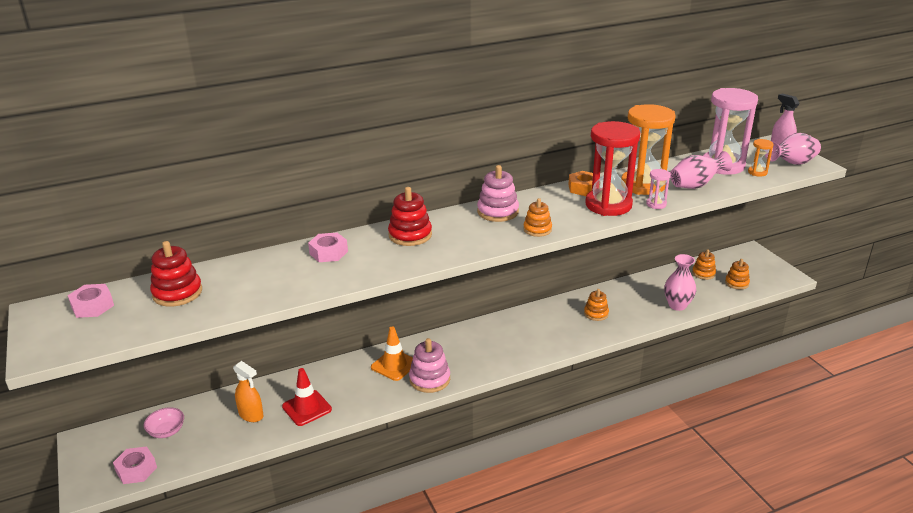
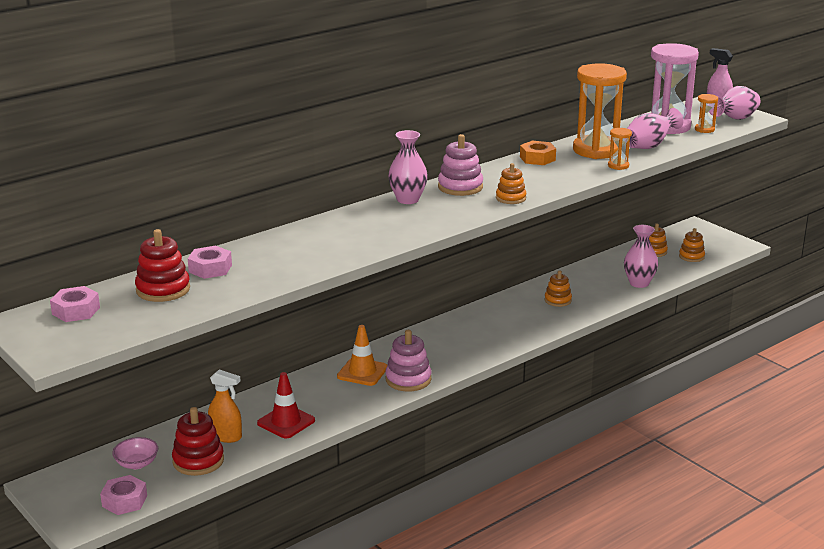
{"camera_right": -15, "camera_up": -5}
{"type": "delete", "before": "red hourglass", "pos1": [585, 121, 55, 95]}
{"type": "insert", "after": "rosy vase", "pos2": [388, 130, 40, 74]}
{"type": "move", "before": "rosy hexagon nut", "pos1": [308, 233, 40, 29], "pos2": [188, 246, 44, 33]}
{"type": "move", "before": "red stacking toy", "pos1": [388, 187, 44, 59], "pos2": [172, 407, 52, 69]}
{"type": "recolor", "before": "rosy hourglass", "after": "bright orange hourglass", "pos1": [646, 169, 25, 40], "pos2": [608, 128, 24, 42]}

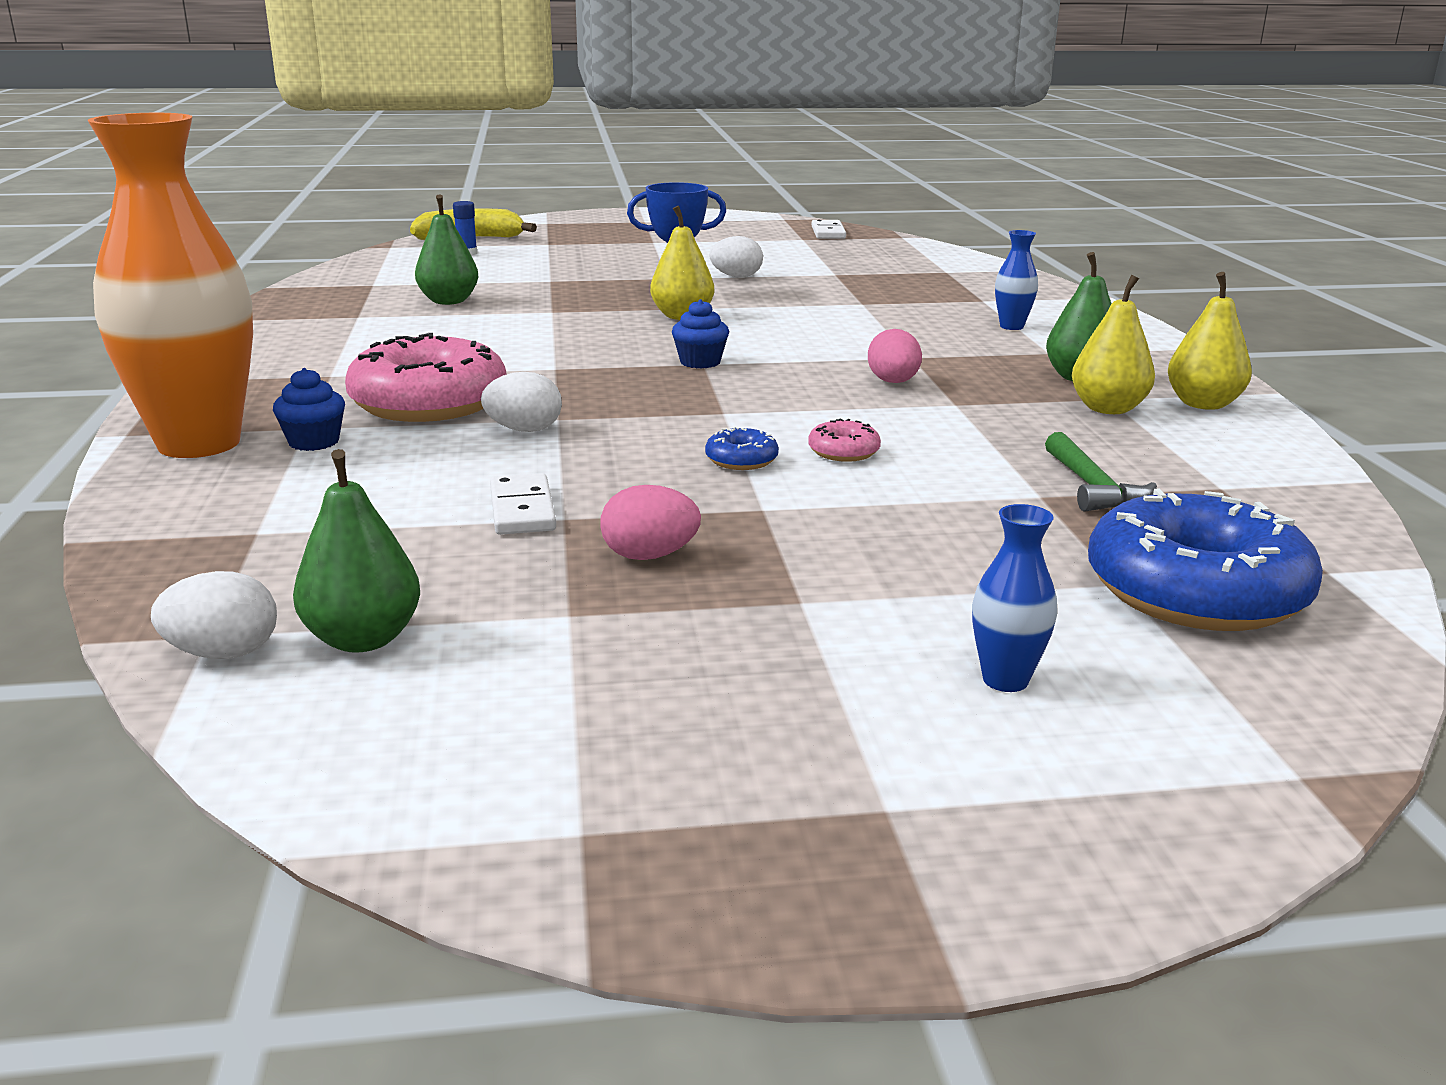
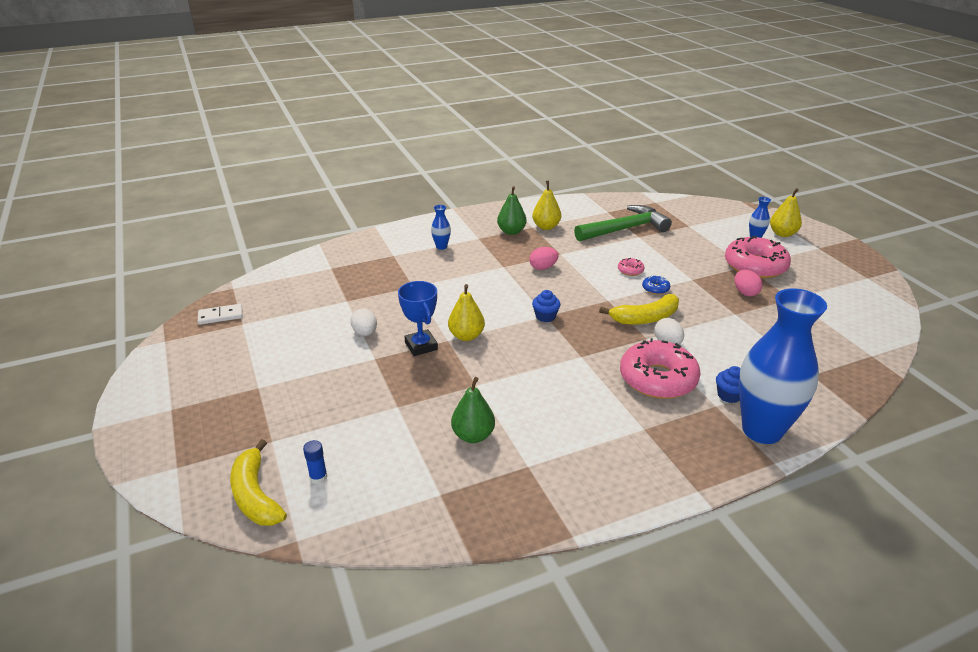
{"camera_right": -105, "camera_up": 10}
{"type": "delete", "before": "white egg", "pos1": [151, 571, 126, 88]}
{"type": "delete", "before": "emerald pear fruit", "pos1": [293, 449, 127, 204]}
{"type": "delete", "before": "white domino piece", "pos1": [490, 473, 66, 62]}
{"type": "delete", "before": "royal blue glazed donut", "pos1": [1088, 489, 235, 142]}
{"type": "insert", "after": "yellow banana", "pos2": [599, 294, 80, 31]}
{"type": "insert", "after": "rosy glazed donut", "pos2": [725, 235, 66, 44]}
{"type": "move", "before": "yellow pear fruit", "pos1": [1168, 272, 84, 138], "pos2": [770, 188, 32, 49]}
{"type": "recolor", "before": "bright orange vase", "after": "royal blue vase", "pos1": [88, 113, 165, 345], "pos2": [739, 288, 88, 156]}
{"type": "resize", "before": "emerald carpenter's hammer", "pos1": [1045, 432, 112, 79], "pos2": [574, 205, 98, 37], "scale": 1.93}

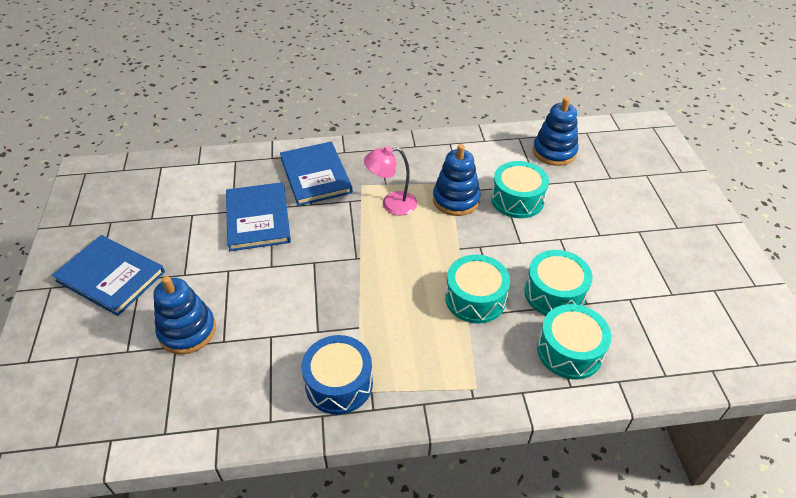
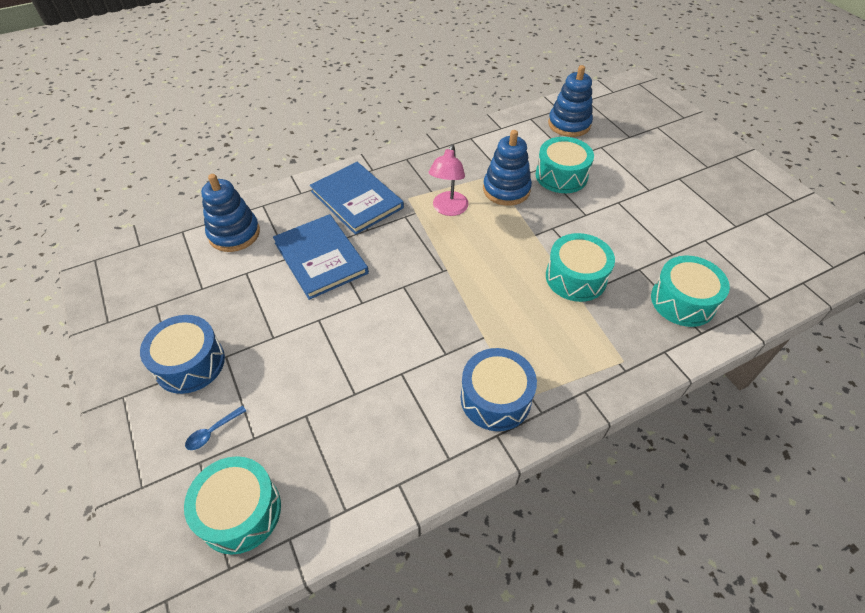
{"camera_right": -20, "camera_up": 5}
{"type": "insert", "after": "royal blue tablespoon", "pos2": [185, 406, 61, 44]}
{"type": "move", "before": "royal blue stacking toy", "pos1": [153, 276, 63, 79], "pos2": [201, 174, 59, 78]}
{"type": "move", "before": "aqua drum", "pos1": [524, 250, 69, 65], "pos2": [184, 456, 97, 99]}
{"type": "replace", "before": "royal blue hardcover", "after": "royal blue drum", "pos1": [52, 235, 113, 81], "pos2": [140, 315, 85, 79]}
{"type": "rotate", "before": "rosy desk lamp", "pos1": [364, 146, 53, 69], "pos2": [429, 144, 40, 72], "turn": -45}

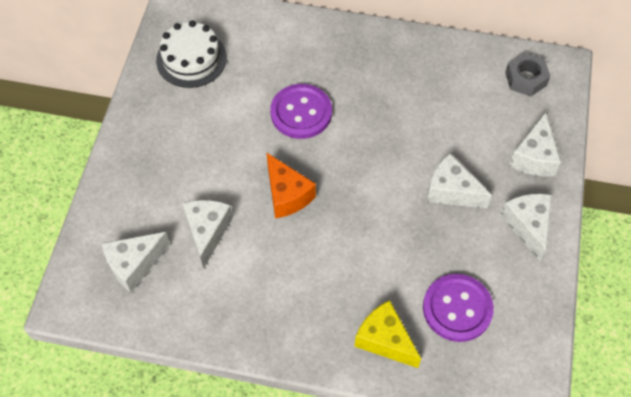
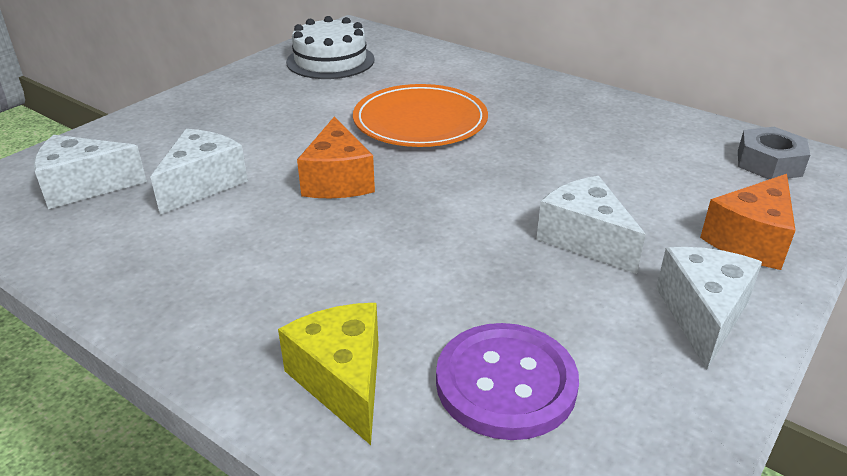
{"camera_right": 25, "camera_up": -25}
{"type": "replace", "before": "violet sewing button", "after": "bright orange plate", "pos1": [270, 84, 62, 55], "pos2": [353, 84, 135, 63]}
{"type": "recolor", "before": "white cheese", "after": "bright orange cheese", "pos1": [509, 112, 52, 65], "pos2": [700, 174, 96, 96]}

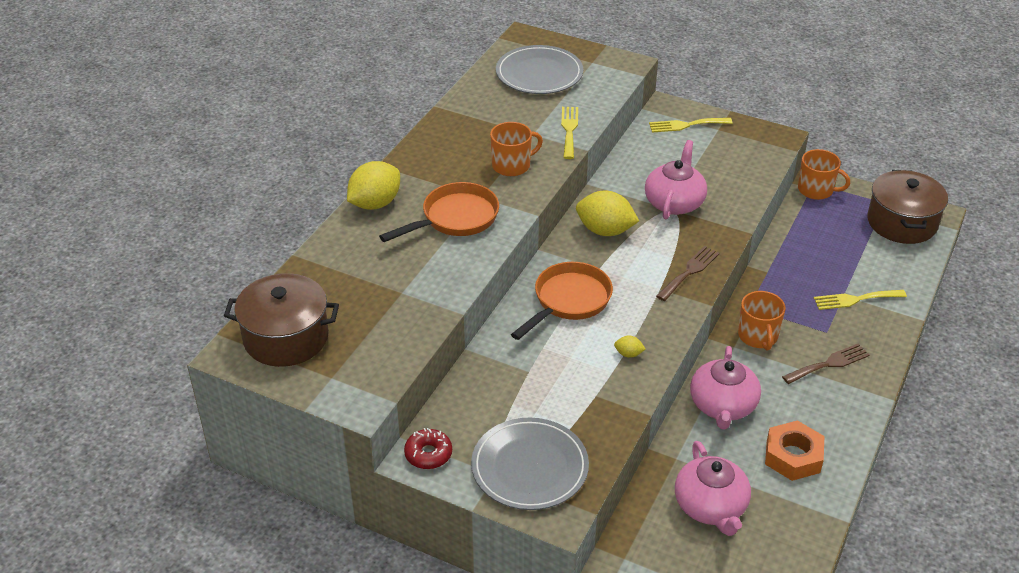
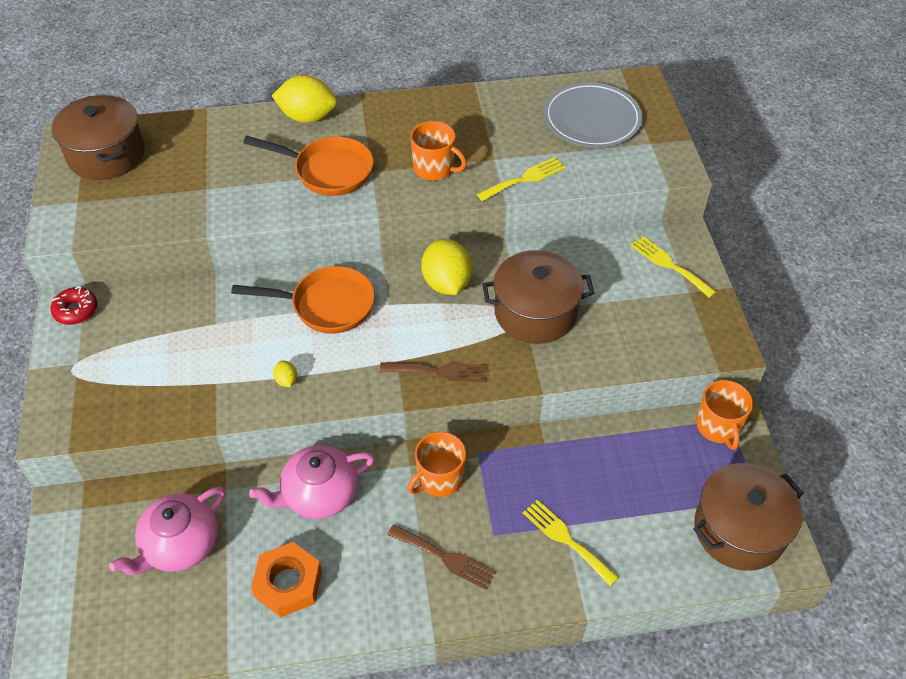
{"camera_right": 55, "camera_up": 10}
{"type": "delete", "before": "gray plate", "pos1": [471, 418, 118, 92]}
{"type": "replace", "before": "rosy china teapot", "after": "dark brown stockpot", "pos1": [645, 140, 62, 79], "pos2": [482, 250, 112, 94]}

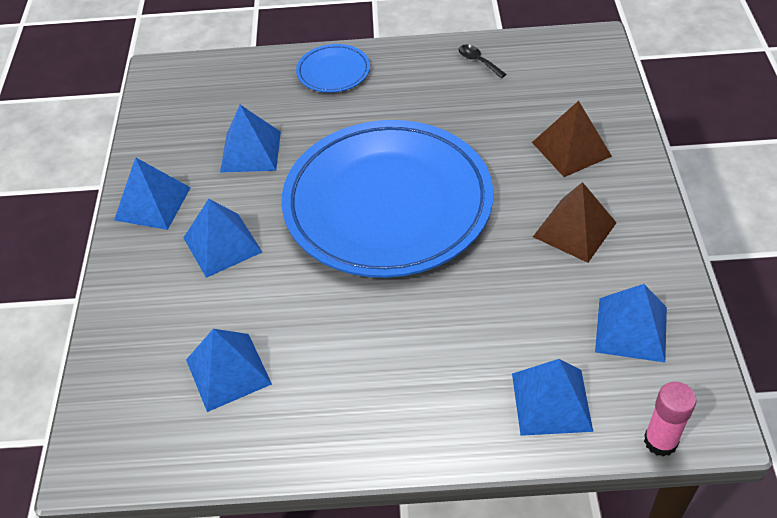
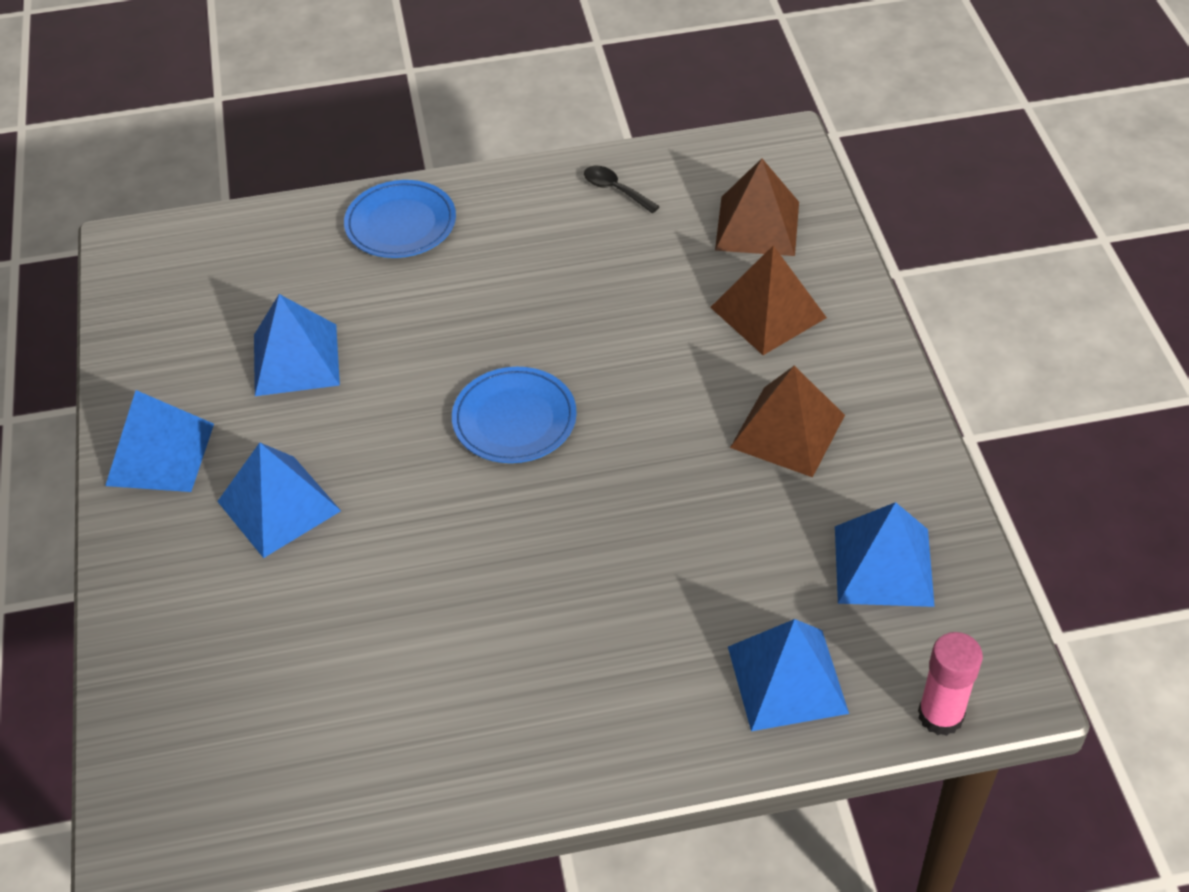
{"camera_right": -10, "camera_up": 0}
{"type": "delete", "before": "royal blue solid pyramid", "pos1": [186, 329, 86, 83]}
{"type": "insert", "after": "dark brown solid pyramid", "pos2": [715, 158, 84, 98]}
{"type": "resize", "before": "royal blue plate", "pos1": [282, 120, 211, 158], "pos2": [452, 367, 125, 96], "scale": 0.41}

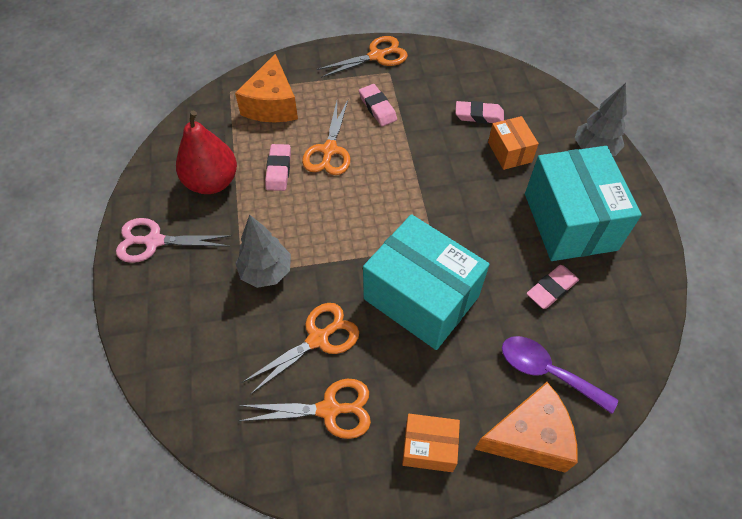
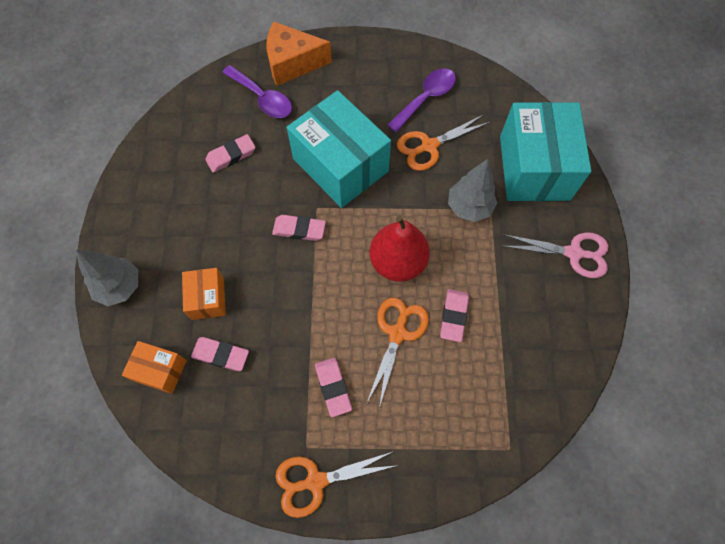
{"camera_right": -170, "camera_up": 10}
{"type": "delete", "before": "bright orange cheese", "pos1": [235, 54, 63, 68]}
{"type": "insert", "after": "rosy pencil eraser", "pos2": [272, 215, 54, 26]}
{"type": "move", "before": "red pear fruit", "pos1": [176, 111, 61, 83], "pos2": [370, 216, 60, 66]}
{"type": "move", "before": "bright orange box", "pos1": [402, 414, 58, 58], "pos2": [122, 341, 65, 53]}
{"type": "move", "before": "aqua box", "pos1": [525, 146, 117, 115], "pos2": [500, 102, 91, 99]}
{"type": "replace", "before": "bright orange scissors", "after": "violet tablespoon", "pos1": [239, 379, 132, 60], "pos2": [388, 68, 68, 64]}

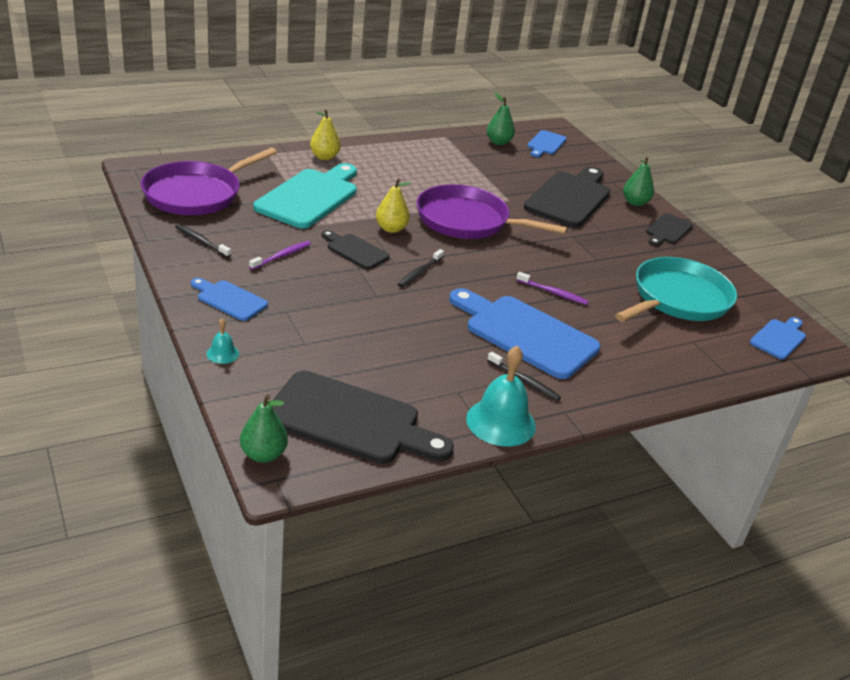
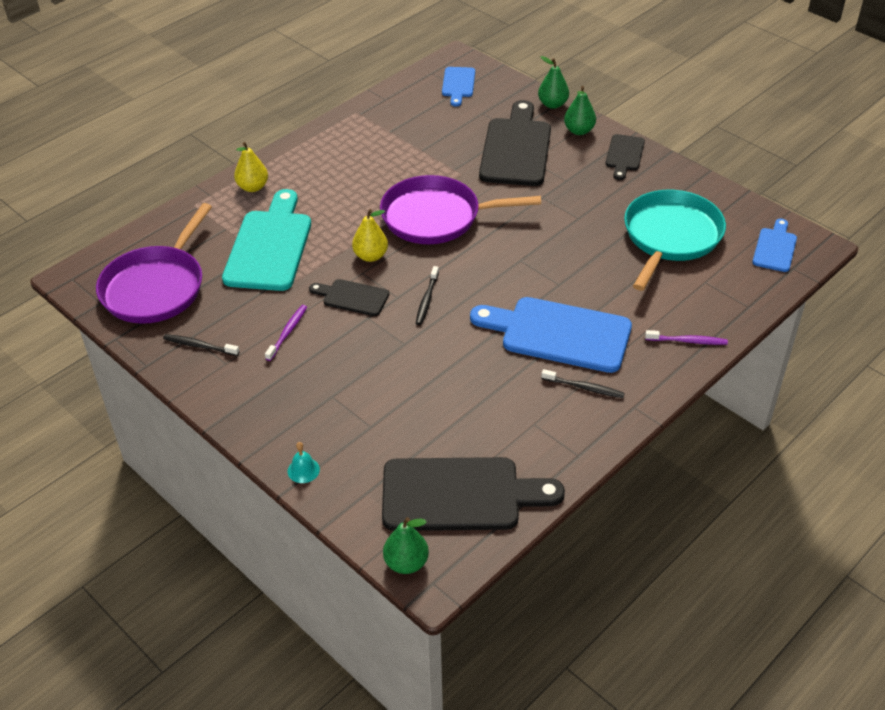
{"camera_right": -15, "camera_up": 10}
{"type": "delete", "before": "royal blue chopping board", "pos1": [191, 278, 77, 43]}
{"type": "delete", "before": "aqua hand bell", "pos1": [466, 346, 70, 101]}
{"type": "move", "before": "emerald pear fruit", "pos1": [487, 93, 28, 52], "pos2": [538, 56, 31, 53]}
{"type": "move", "before": "violet dental brush", "pos1": [516, 272, 73, 33], "pos2": [645, 330, 83, 15]}

